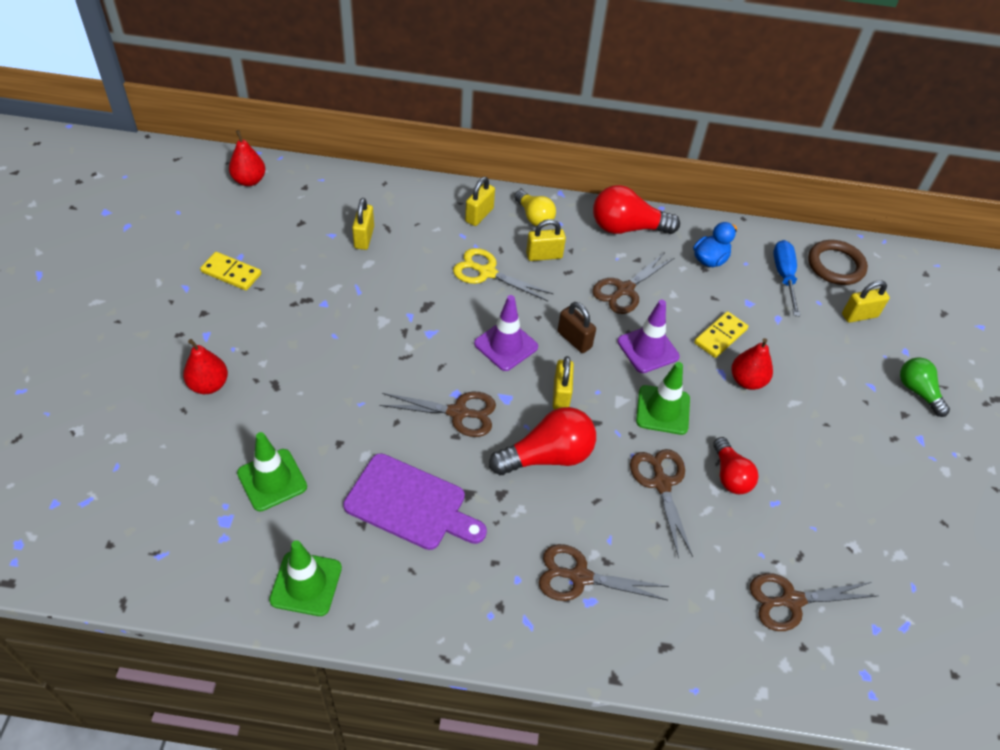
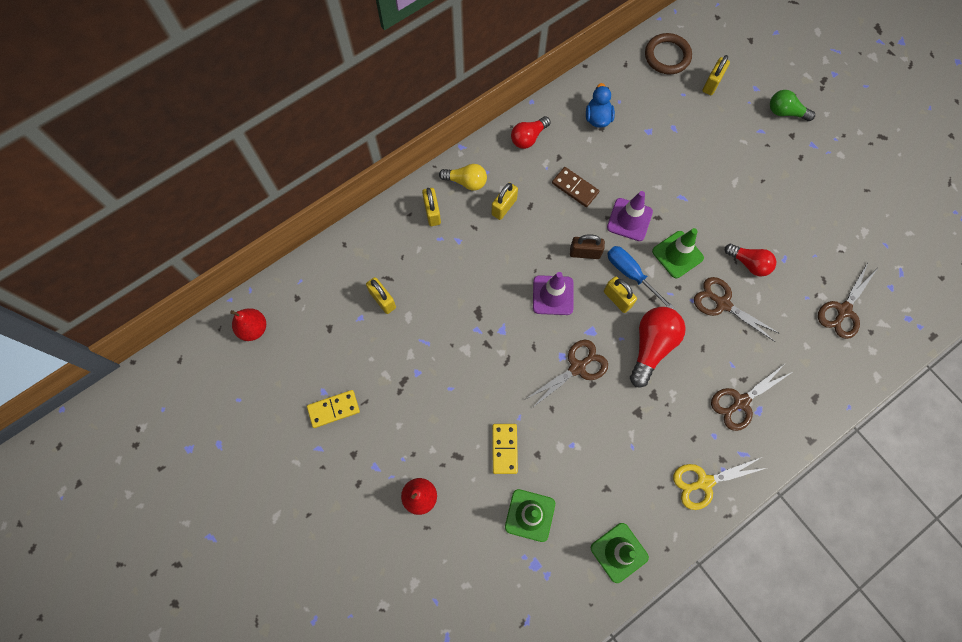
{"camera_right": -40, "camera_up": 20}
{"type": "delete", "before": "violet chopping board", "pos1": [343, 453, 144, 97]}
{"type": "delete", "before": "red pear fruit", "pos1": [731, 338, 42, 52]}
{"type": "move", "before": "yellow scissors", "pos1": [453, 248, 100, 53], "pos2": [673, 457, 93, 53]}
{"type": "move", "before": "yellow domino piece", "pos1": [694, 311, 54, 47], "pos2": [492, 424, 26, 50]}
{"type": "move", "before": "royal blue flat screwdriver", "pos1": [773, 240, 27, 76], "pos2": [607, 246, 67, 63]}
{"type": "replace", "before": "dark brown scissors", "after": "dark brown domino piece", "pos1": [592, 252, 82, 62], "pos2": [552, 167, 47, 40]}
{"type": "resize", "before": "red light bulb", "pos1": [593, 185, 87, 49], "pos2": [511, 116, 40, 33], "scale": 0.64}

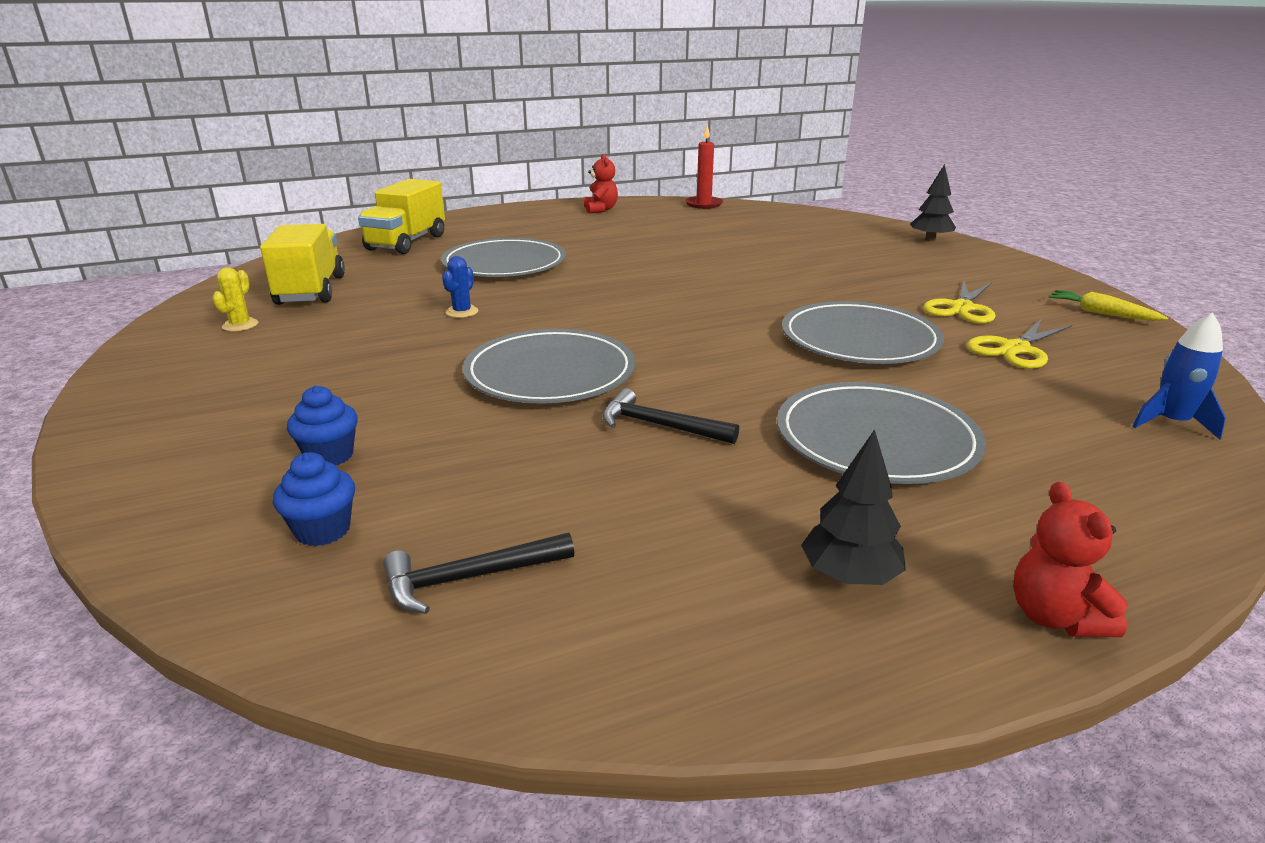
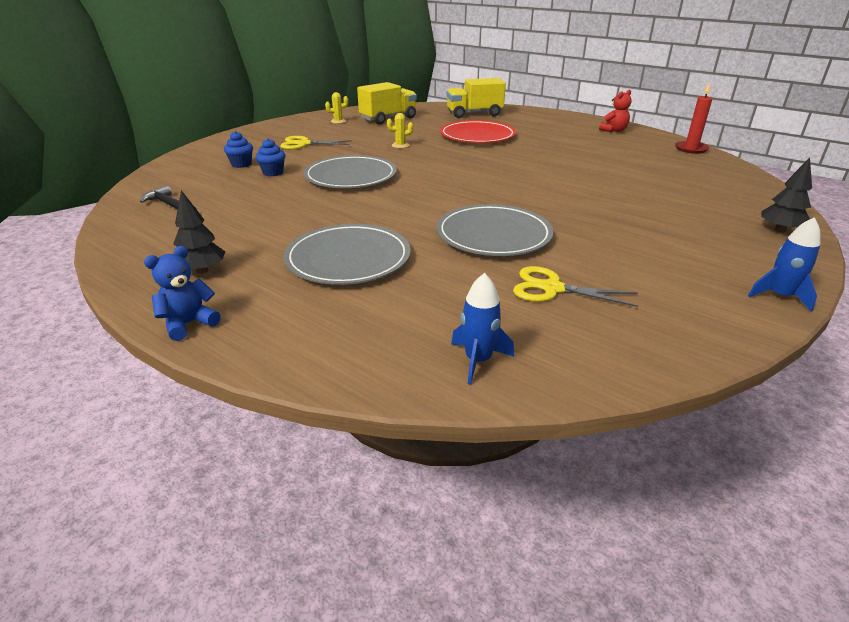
{"camera_right": 60, "camera_up": 5}
{"type": "delete", "before": "black carpenter's hammer", "pos1": [602, 388, 137, 56]}
{"type": "delete", "before": "yellow toy carrot", "pos1": [1048, 290, 120, 31]}
{"type": "insert", "after": "royal blue spaceship", "pos2": [748, 217, 73, 95]}
{"type": "move", "before": "royal blue fairy cake", "pos1": [273, 452, 82, 94], "pos2": [255, 138, 30, 38]}
{"type": "move", "before": "yellow scissors", "pos1": [923, 281, 73, 43], "pos2": [281, 136, 71, 13]}
{"type": "recolor", "before": "gray plate", "after": "red plate", "pos1": [441, 238, 125, 39], "pos2": [440, 120, 76, 23]}
{"type": "recolor", "before": "royal blue prickly plant", "after": "yellow prickly plant", "pos1": [442, 256, 36, 62], "pos2": [387, 113, 26, 35]}
{"type": "recolor", "before": "red teddy bear", "after": "royal blue teddy bear", "pos1": [1013, 482, 115, 155], "pos2": [144, 246, 77, 95]}

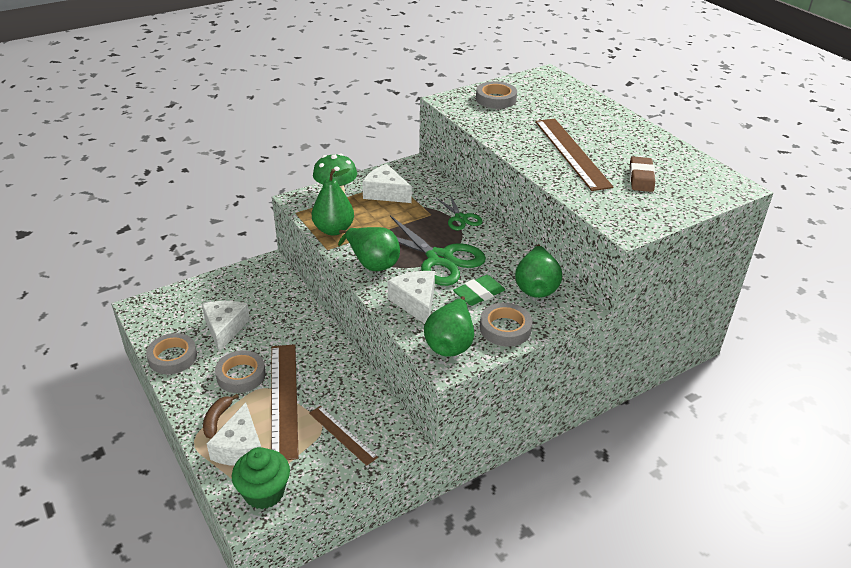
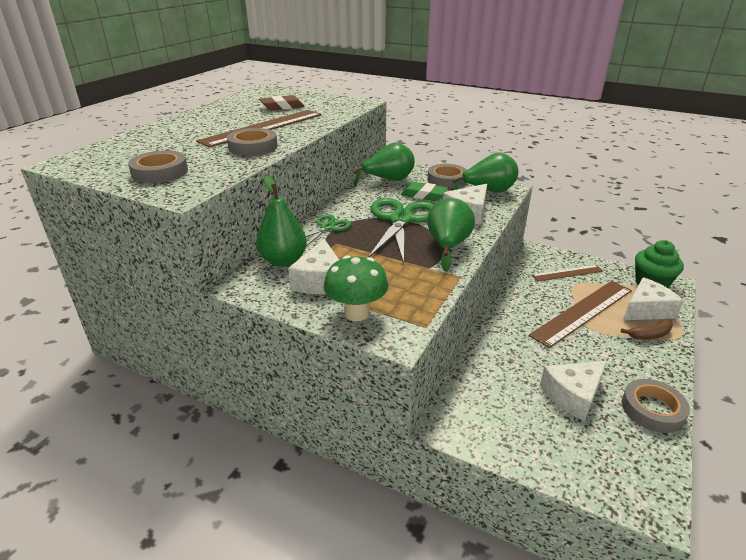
{"camera_right": -120, "camera_up": -5}
{"type": "move", "before": "gray tape", "pos1": [215, 350, 51, 43], "pos2": [227, 128, 51, 28]}
{"type": "move", "before": "emerald pear fruit", "pos1": [312, 168, 42, 68], "pos2": [256, 176, 51, 91]}
{"type": "rotate", "before": "dark brown straightedge", "pos1": [309, 406, 69, 60], "pos2": [532, 265, 71, 16], "turn": 60}

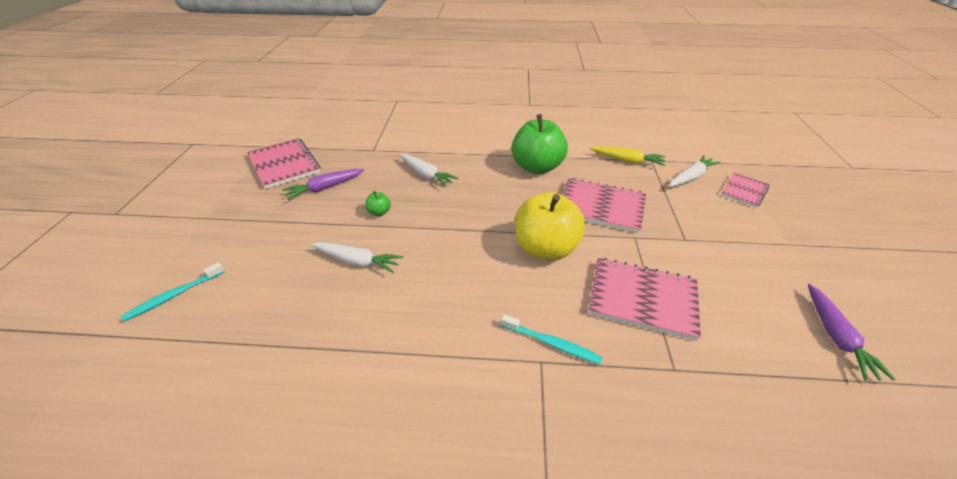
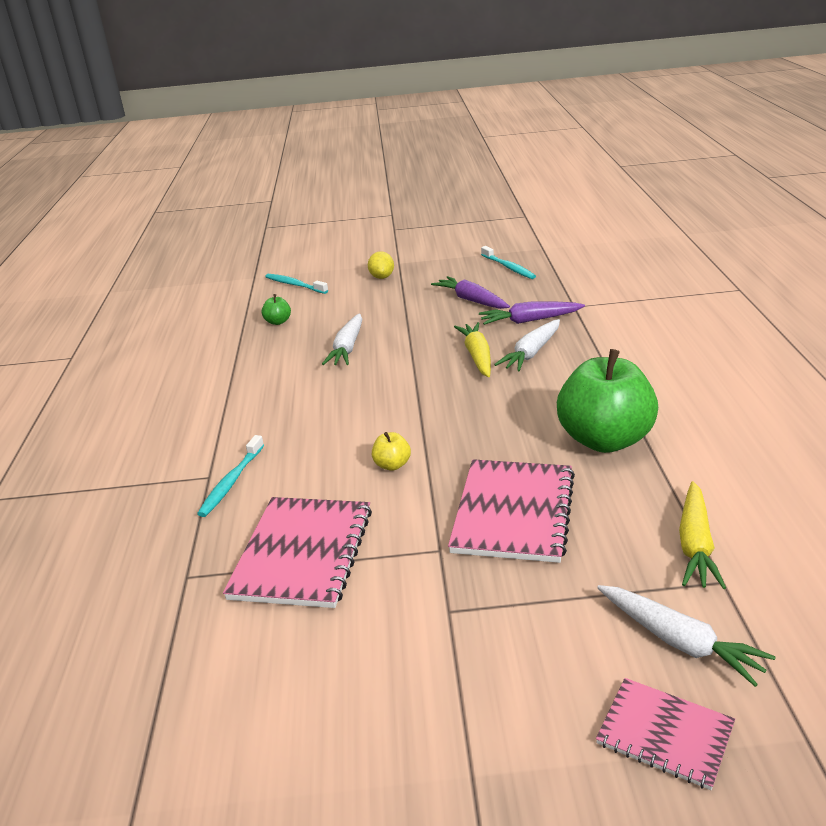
{"camera_right": 85, "camera_up": -10}
{"type": "insert", "after": "yellow citrus fruit", "pos2": [368, 251, 26, 28]}
{"type": "insert", "after": "yellow toy carrot", "pos2": [454, 322, 37, 55]}
{"type": "move", "before": "emerald apple fruit", "pos1": [365, 191, 26, 25], "pos2": [262, 294, 29, 31]}
{"type": "move", "before": "violet toy carrot", "pos1": [808, 284, 88, 97], "pos2": [479, 302, 106, 23]}
{"type": "replace", "before": "rosy exercise book", "after": "aqua dental brush", "pos1": [247, 138, 73, 51], "pos2": [481, 246, 55, 33]}
{"type": "resize", "before": "yellow apple fruit", "pos1": [515, 192, 70, 69], "pos2": [372, 432, 39, 39], "scale": 0.4}

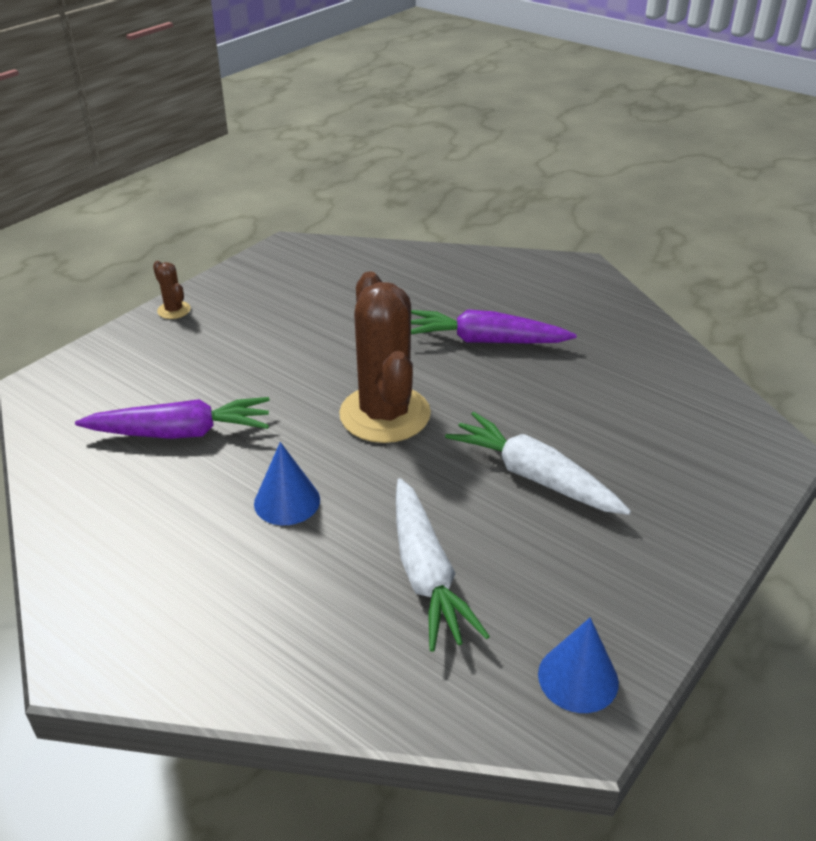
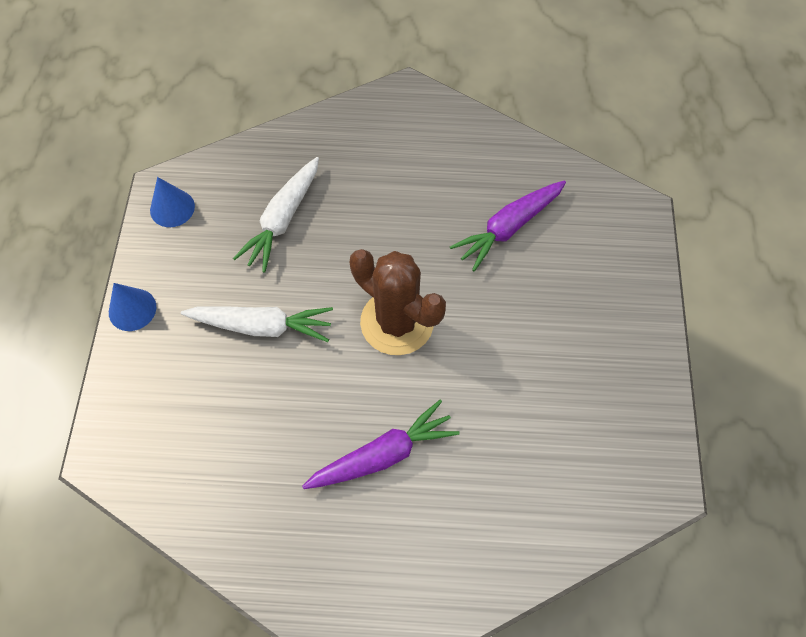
{"camera_right": 145, "camera_up": 25}
{"type": "delete", "before": "dark brown prickly plant", "pos1": [153, 261, 38, 58]}
{"type": "move", "before": "royal blue cone shape", "pos1": [254, 442, 66, 83], "pos2": [109, 283, 47, 48]}
{"type": "rotate", "before": "white toy carrot", "pos1": [396, 478, 94, 174], "pos2": [233, 157, 86, 115], "turn": -105}

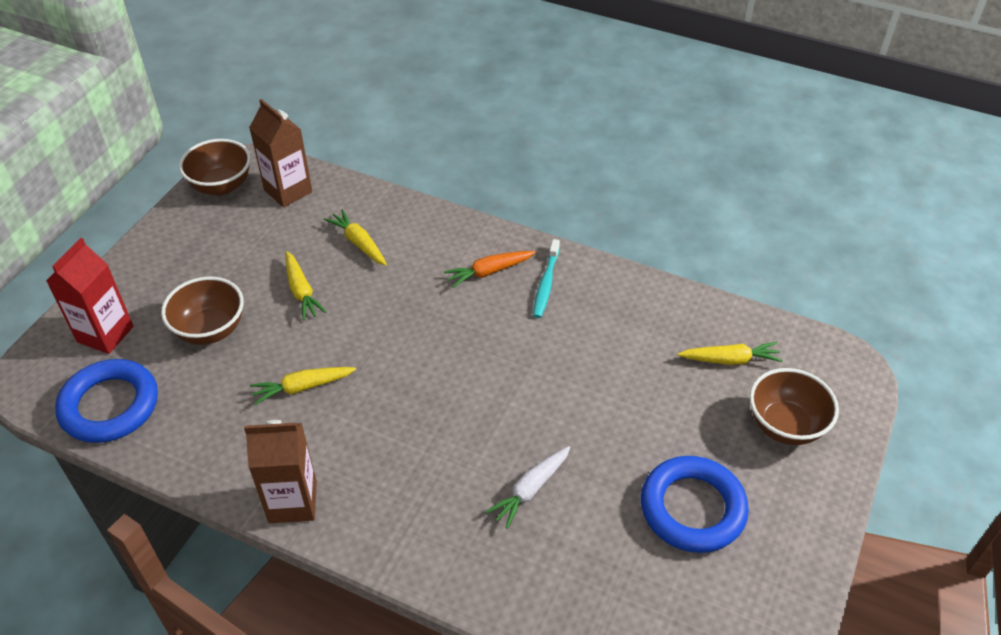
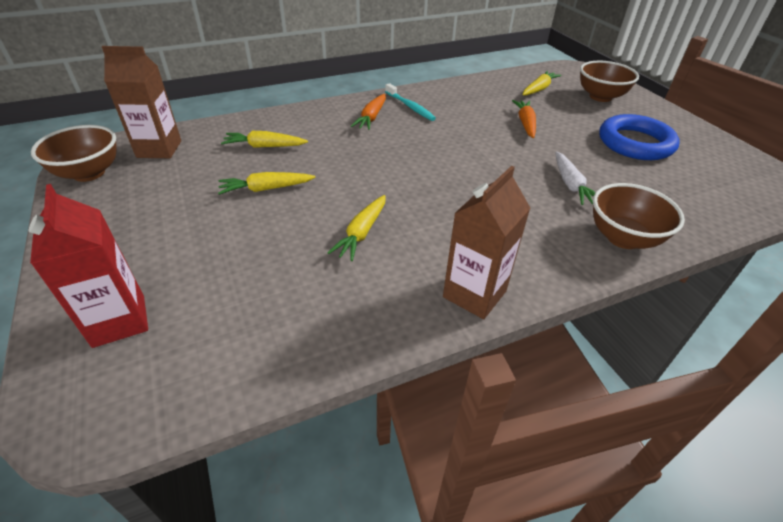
{"camera_right": -50, "camera_up": -5}
{"type": "delete", "before": "royal blue hoop", "pos1": [55, 359, 103, 84]}
{"type": "insert", "after": "bright orange toy carrot", "pos2": [512, 100, 24, 38]}
{"type": "move", "before": "dark brown deep dish", "pos1": [161, 277, 83, 68], "pos2": [593, 183, 92, 66]}
{"type": "rotate", "before": "yellow toy carrot", "pos1": [286, 251, 41, 69], "pos2": [218, 172, 98, 23], "turn": 150}

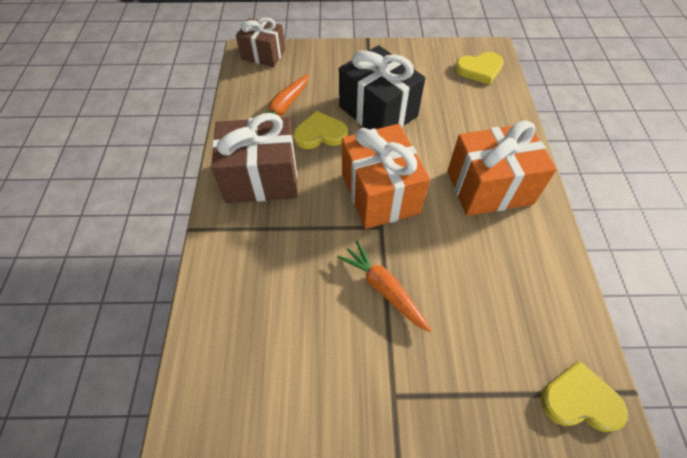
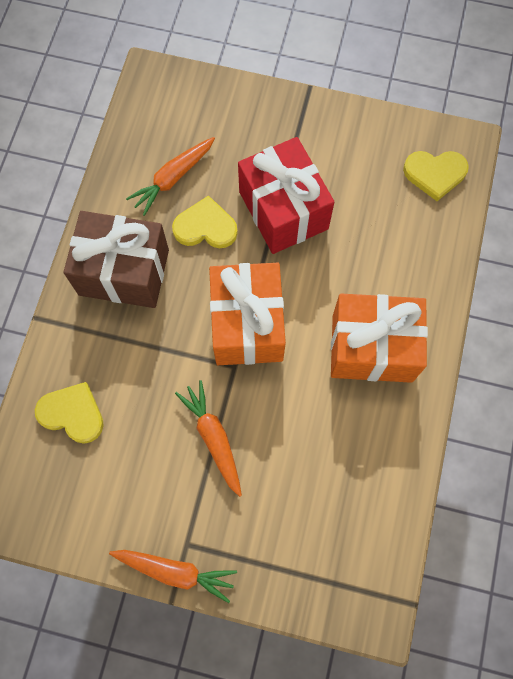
{"camera_right": 15, "camera_up": 15}
{"type": "delete", "before": "dark brown wrapped gift", "pos1": [236, 17, 49, 50]}
{"type": "insert", "after": "bright orange toy carrot", "pos2": [109, 550, 128, 53]}
{"type": "move", "before": "yellow heart shape", "pos1": [541, 360, 87, 72], "pos2": [35, 382, 69, 62]}
{"type": "recolor", "before": "black wrapped gift", "after": "red wrapped gift", "pos1": [339, 45, 86, 85], "pos2": [238, 137, 96, 117]}

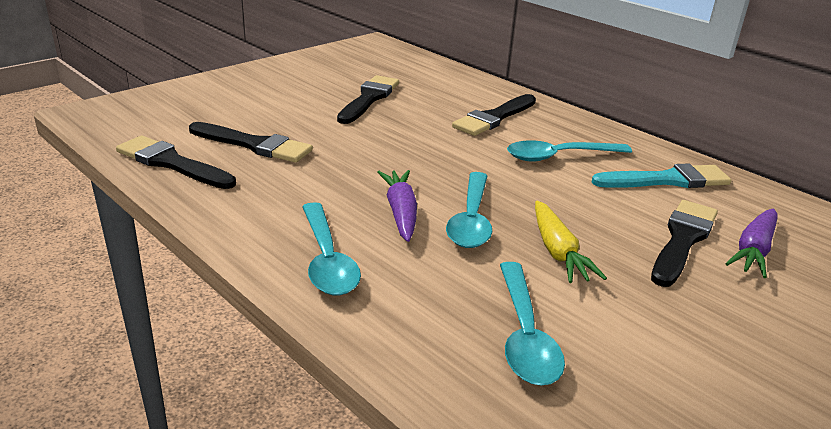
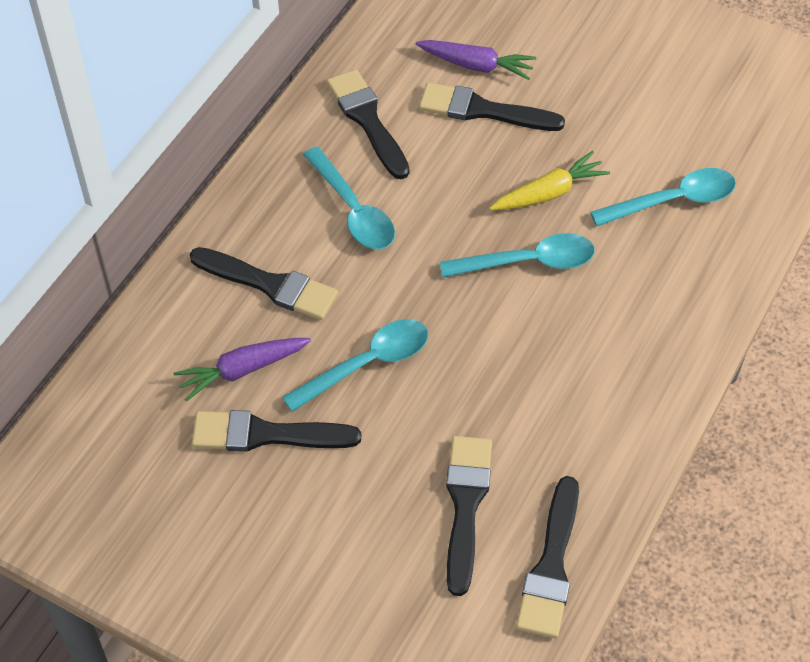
{"camera_right": -105, "camera_up": 25}
{"type": "move", "before": "aqua tablespoon", "pos1": [302, 202, 59, 93], "pos2": [282, 319, 146, 93]}
{"type": "move", "before": "violet toy carrot", "pos1": [378, 170, 39, 72], "pos2": [173, 338, 138, 64]}
{"type": "recolor", "before": "aqua paint brush", "after": "black paint brush", "pos1": [591, 163, 140, 25], "pos2": [327, 69, 83, 110]}

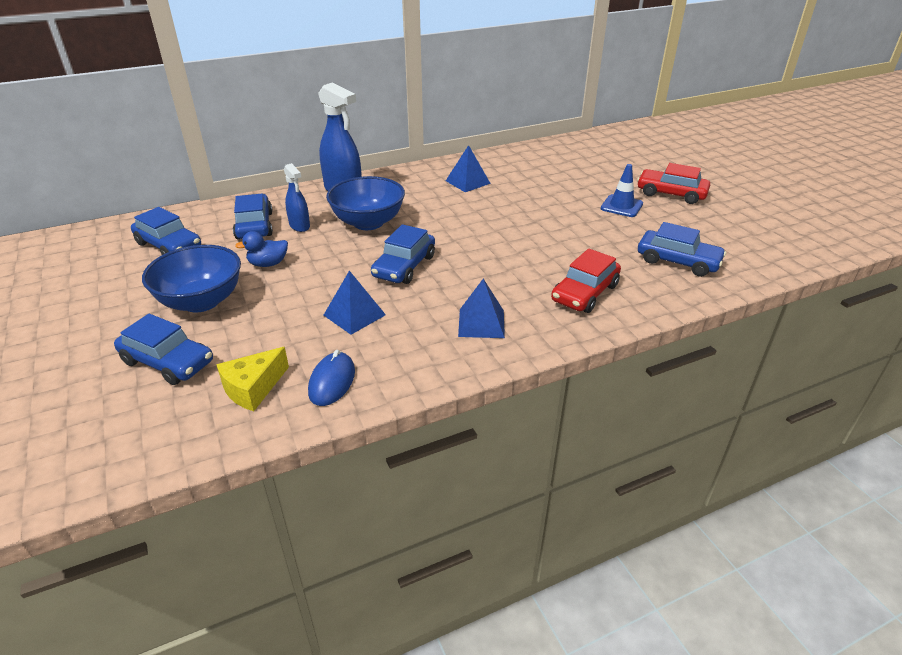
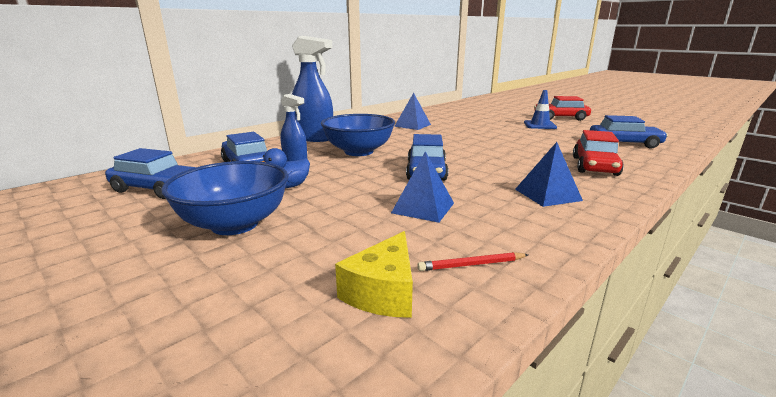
{"camera_right": -20, "camera_up": -15}
{"type": "delete", "before": "royal blue car", "pos1": [114, 314, 99, 71]}
{"type": "replace", "before": "royal blue computer mouse", "after": "red pencil", "pos1": [308, 350, 47, 56], "pos2": [417, 252, 111, 19]}

